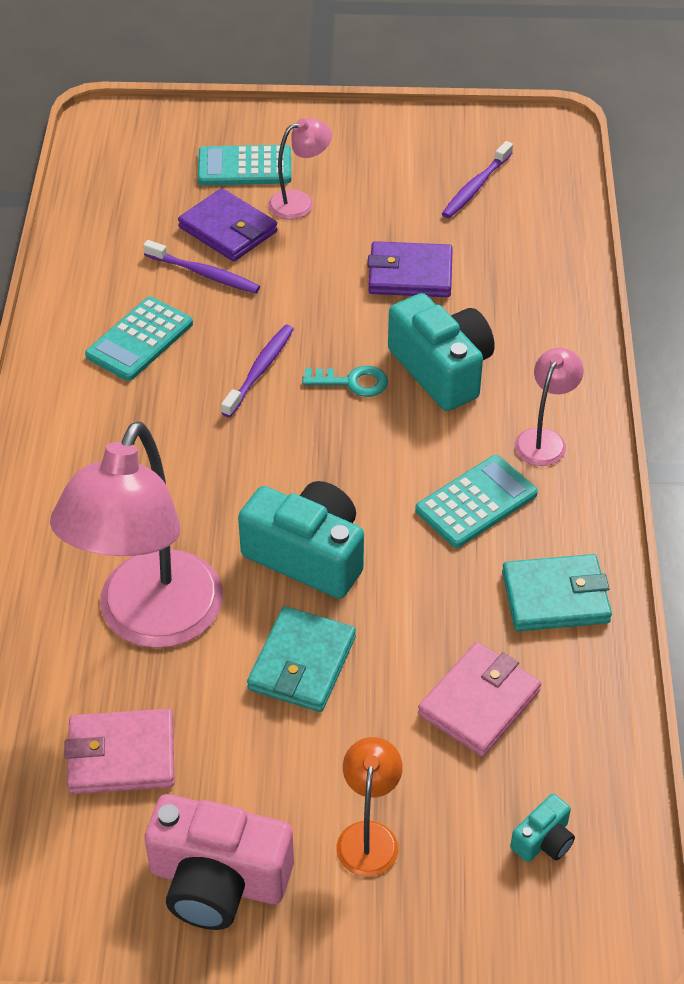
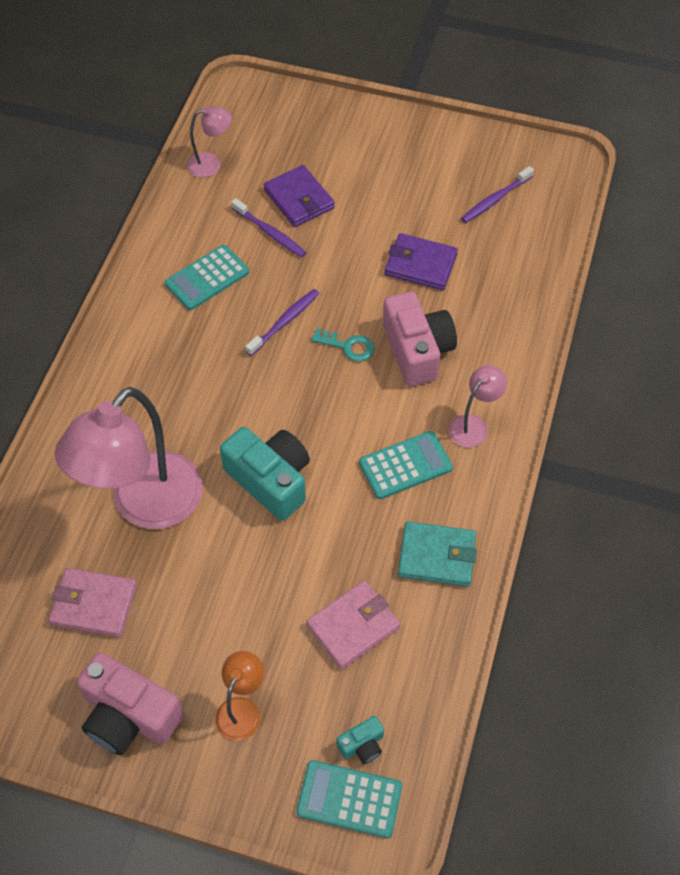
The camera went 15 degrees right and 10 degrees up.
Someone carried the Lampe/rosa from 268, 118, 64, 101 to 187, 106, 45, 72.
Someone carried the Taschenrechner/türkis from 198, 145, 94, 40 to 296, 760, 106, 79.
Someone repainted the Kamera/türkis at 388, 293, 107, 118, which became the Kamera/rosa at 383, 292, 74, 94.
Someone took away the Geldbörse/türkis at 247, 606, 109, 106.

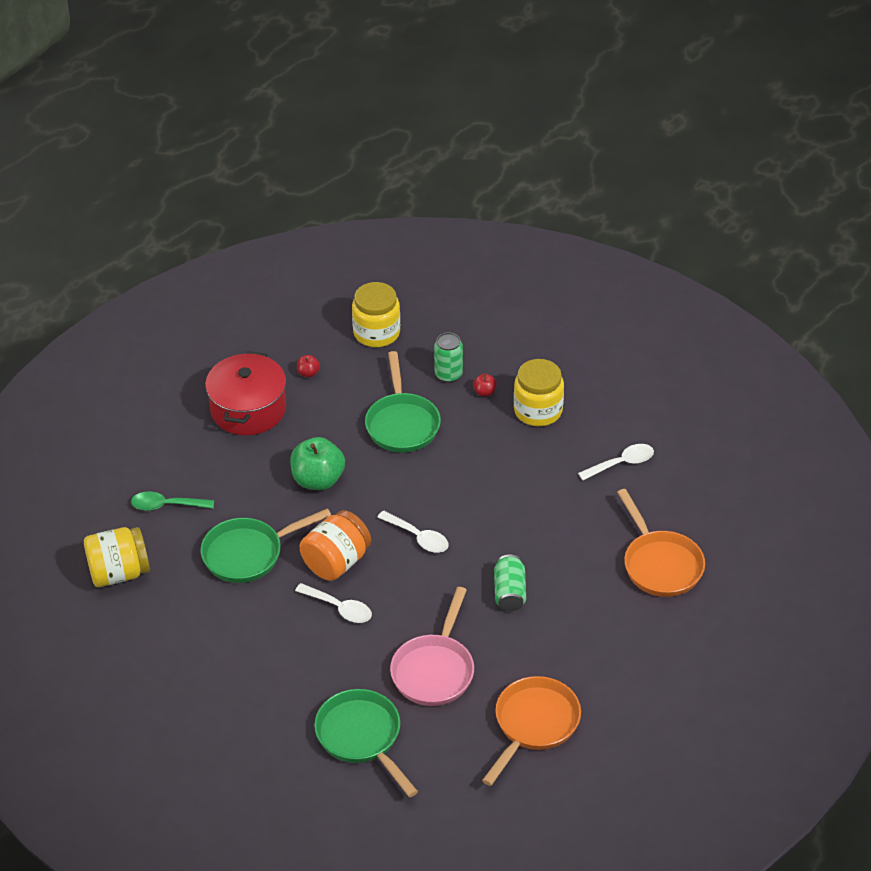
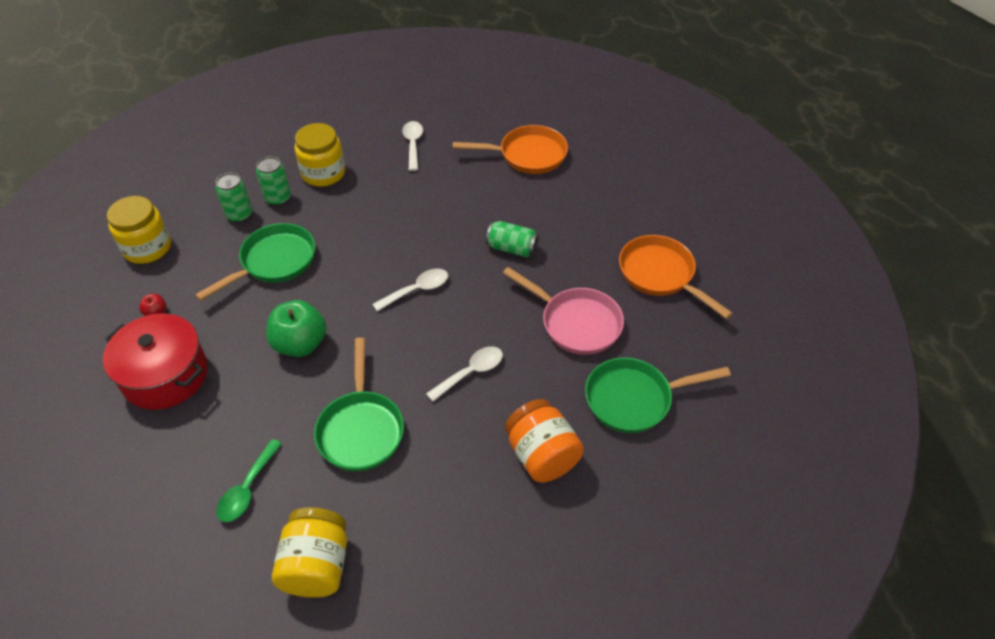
The camera went 70 degrees left and 5 degrees up.
Someone rotated the Pfanne/grün at 365, 351, 76, 102 by 60 degrees counterclockwise.
Someone swapped the Apfel/rot at 473, 374, 24, 22 for the Dose/grün at 256, 156, 35, 50.
Someone carried the Einmachglas/orange from 300, 510, 71, 71 to 505, 399, 79, 84.

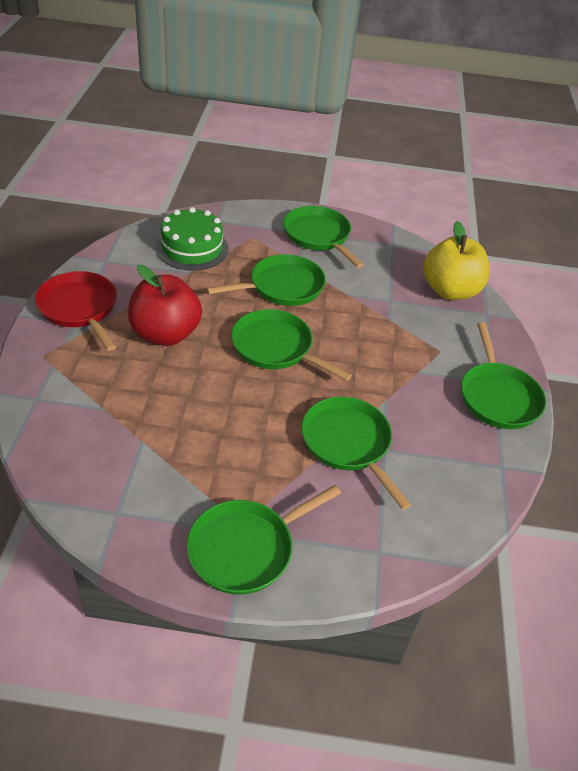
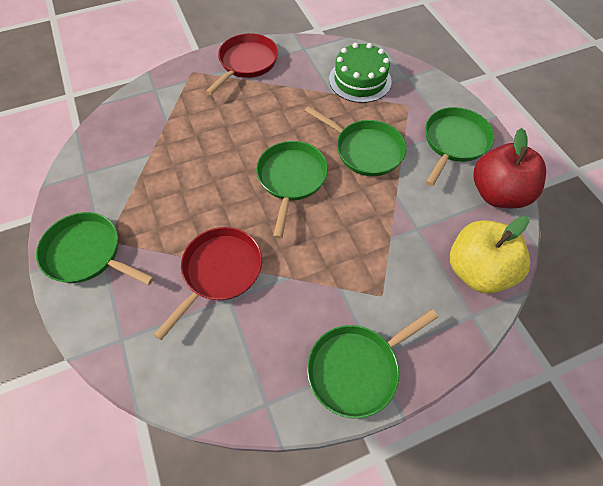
The camera went 65 degrees right and 15 degrees up.
Someone carried the Apfel/rot from 128, 265, 74, 81 to 474, 128, 72, 80.
Someone repainted the Pfanne/grün at 301, 397, 110, 113, which became the Pfanne/rot at 154, 227, 108, 113.

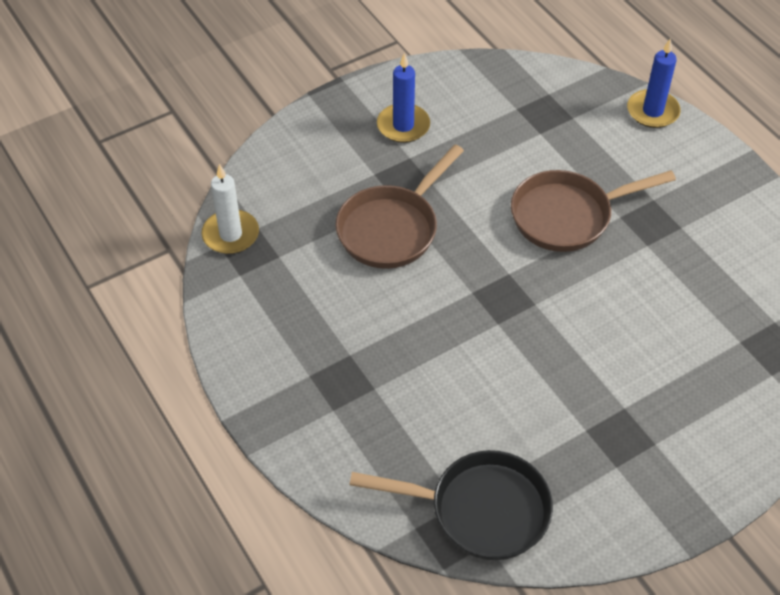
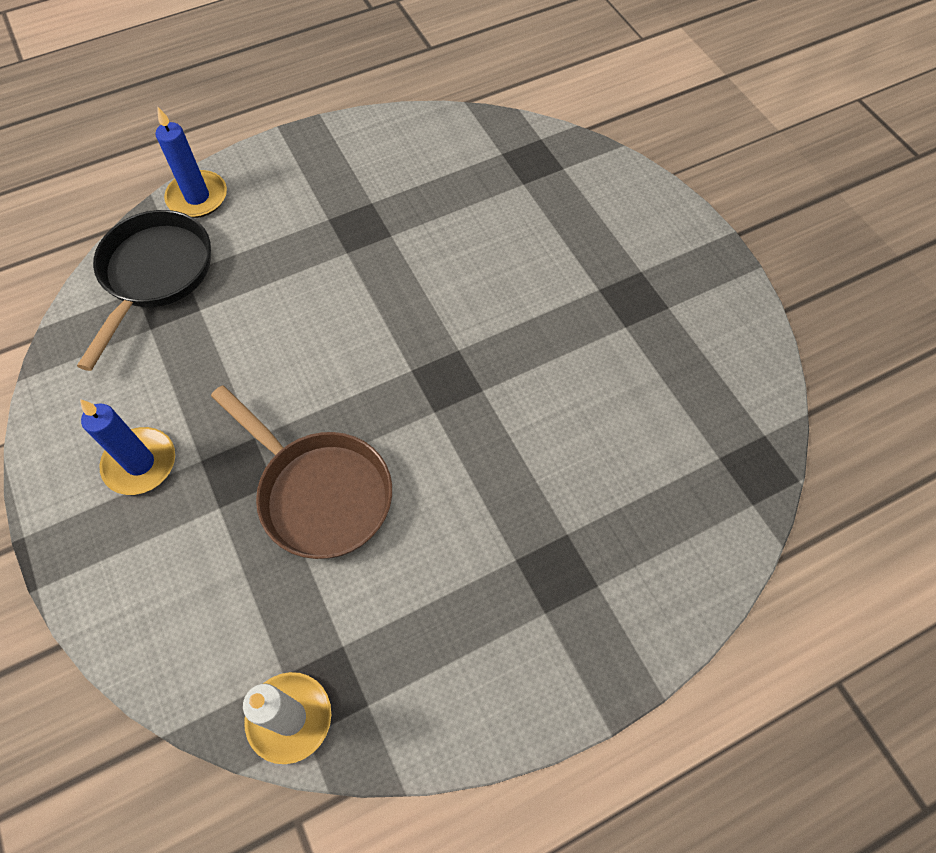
The camera went 85 degrees left and 10 degrees up.
Someone took away the Pfanne/braun at 511, 170, 165, 82.
Someone carried the Pfanne/schwarz from 349, 450, 204, 110 to 77, 210, 134, 161.

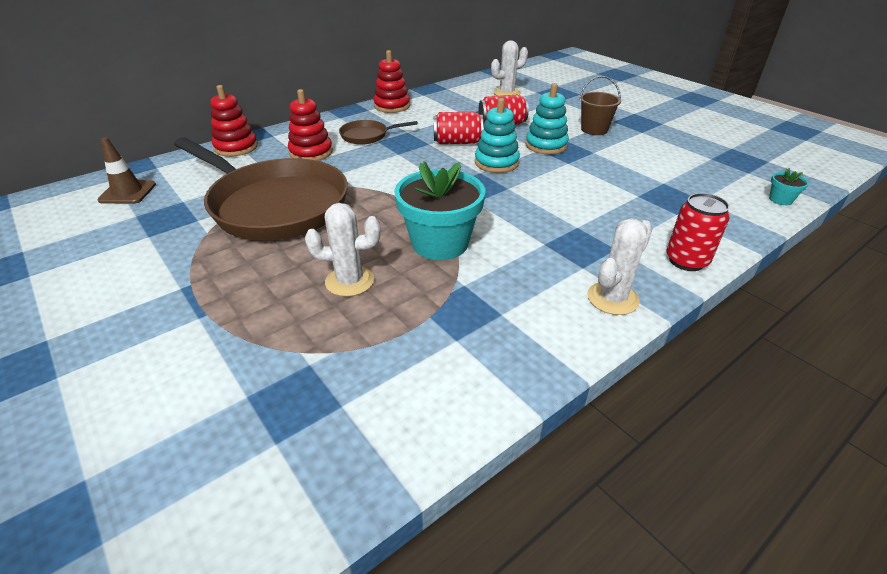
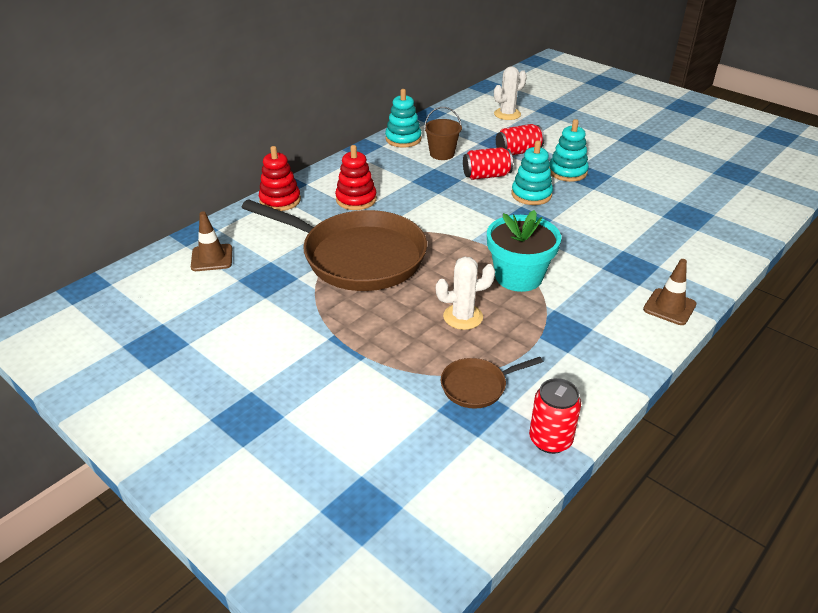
The camera went 10 degrees left and 0 degrees up.
Someone repainted the Stapelspielzeug/rot at 373, 50, 37, 63, which became the Stapelspielzeug/türkis at 385, 89, 37, 59.
Someone carried the Eimer/braun from 580, 76, 41, 59 to 424, 107, 38, 53.
Someone carried the Pfanne/braun from 339, 120, 79, 25 to 441, 357, 102, 52.
Someone took away the Blumentopf/türkis at 769, 168, 40, 37.
Someone carried the Dose/rot from 666, 193, 64, 78 to 529, 378, 52, 76.
Someone swapped the Kaktus/weiß at 587, 218, 66, 97 for the Leitkegel/braun at 643, 259, 54, 66.

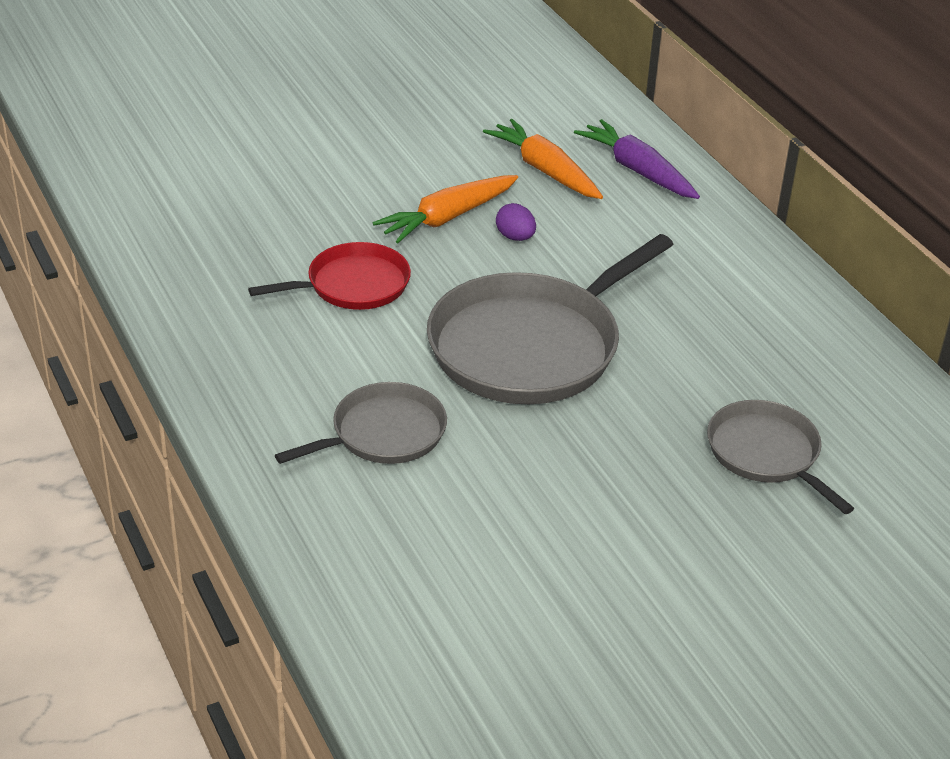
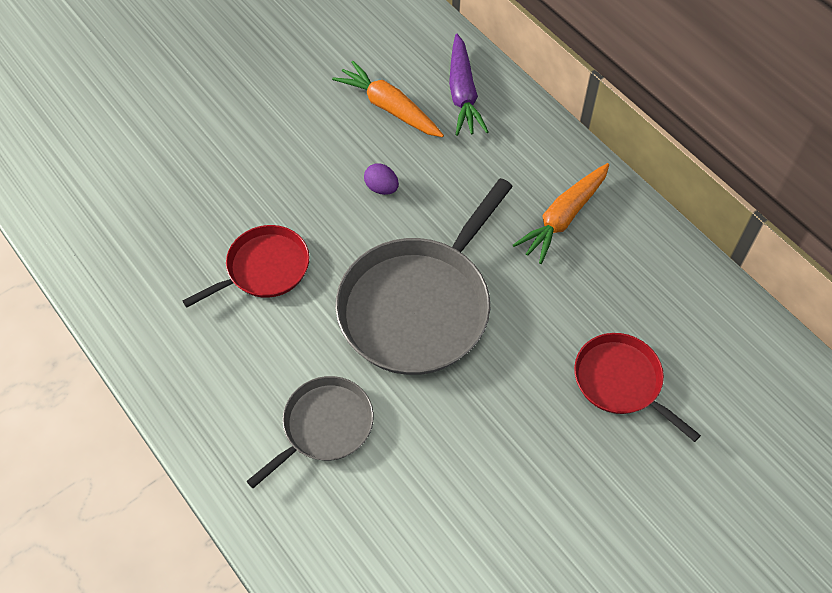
The camera went 10 degrees left and 20 degrees up.
Someone rotated the Karotte/lila at 574, 119, 126, 80 by 135 degrees counterclockwise.
Someone carried the Karotte/orange from 373, 175, 145, 68 to 513, 163, 96, 101.
Someone repainted the Pfanne/grau at 707, 400, 147, 114, which became the Pfanne/rot at 574, 333, 127, 109.

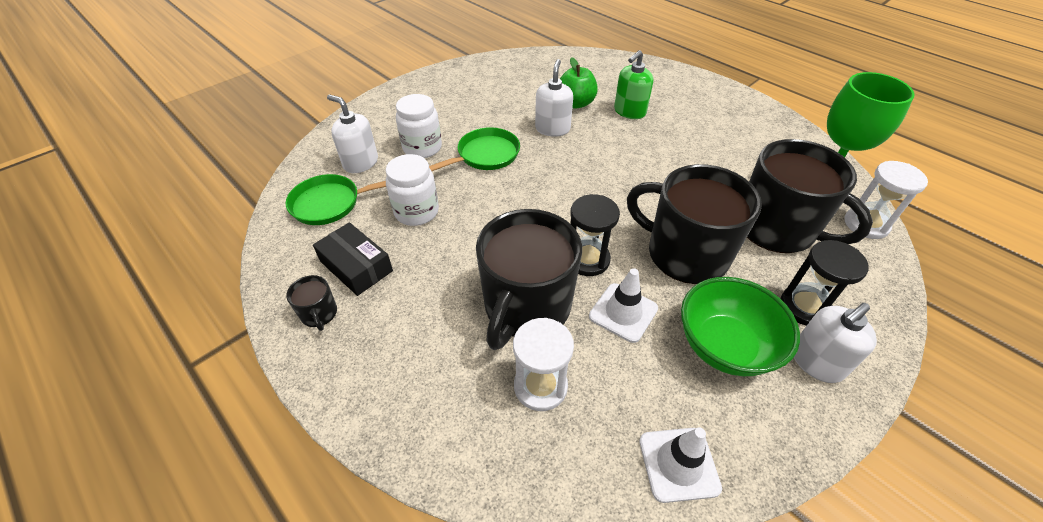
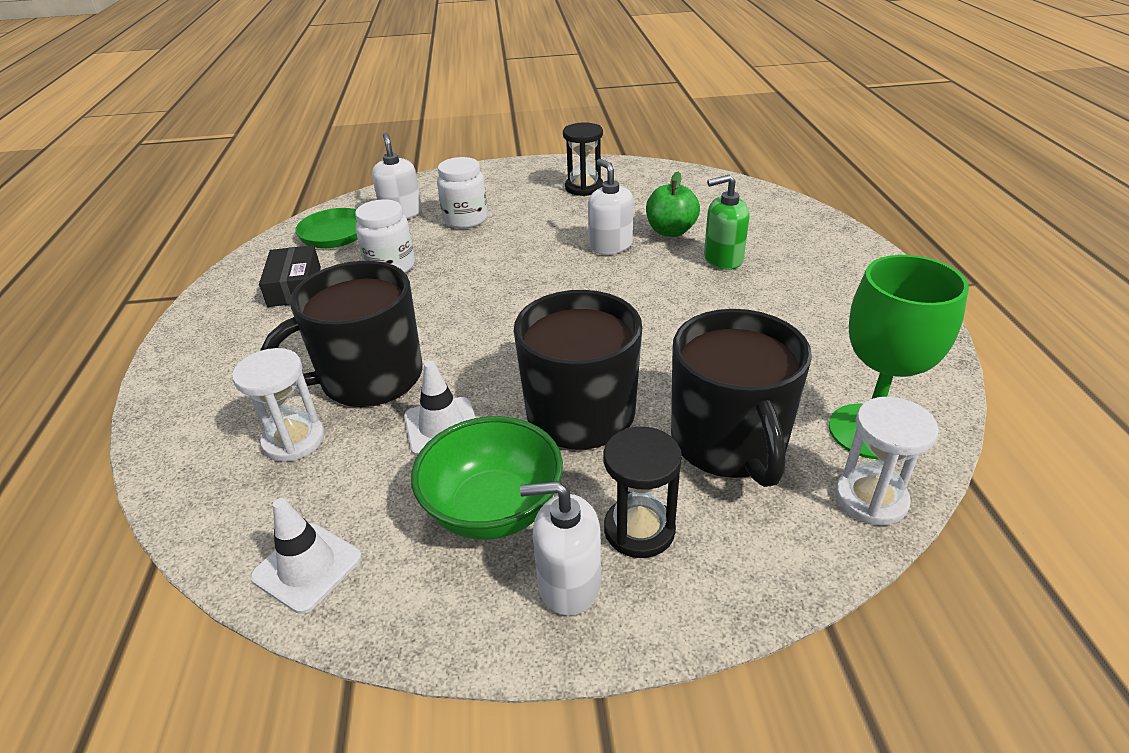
The camera went 40 degrees right and 10 degrees down.
Someone rotated the Seifenspender/weiß at 535, 59, 38, 78 by 75 degrees counterclockwise.
Someone took away the Pfanne/grün at 429, 127, 91, 44.
Someone carried the Sanduhr/schwarz from 570, 194, 50, 82 to 563, 122, 40, 74.
Someone took away the Tasse/schwarz at 286, 275, 51, 56.

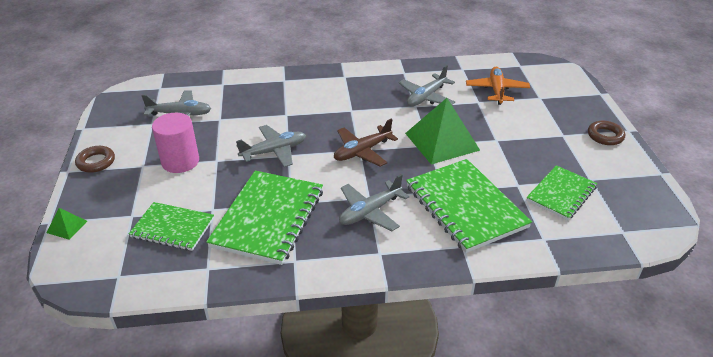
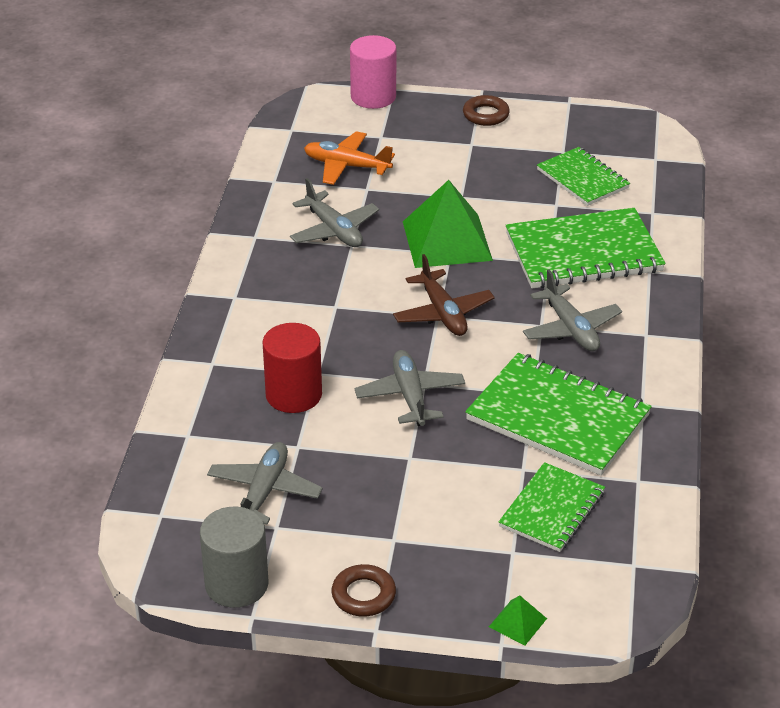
The camera went 75 degrees left and 0 degrees up.
Someone carried the Vollzylinder/rosa from 152, 113, 47, 60 to 350, 35, 46, 74.
Someone put down the Vollzylinder/rot at 262, 323, 60, 90.
Someone put down the Vollzylinder/grau at 200, 506, 68, 102.

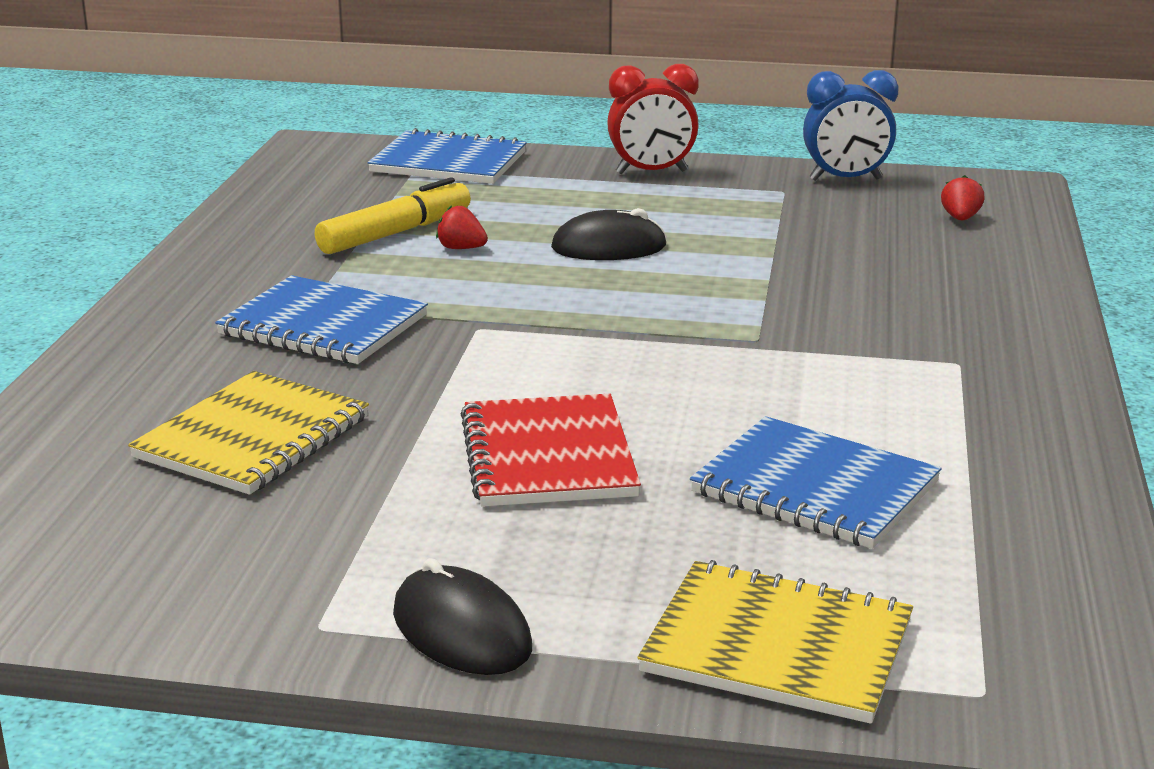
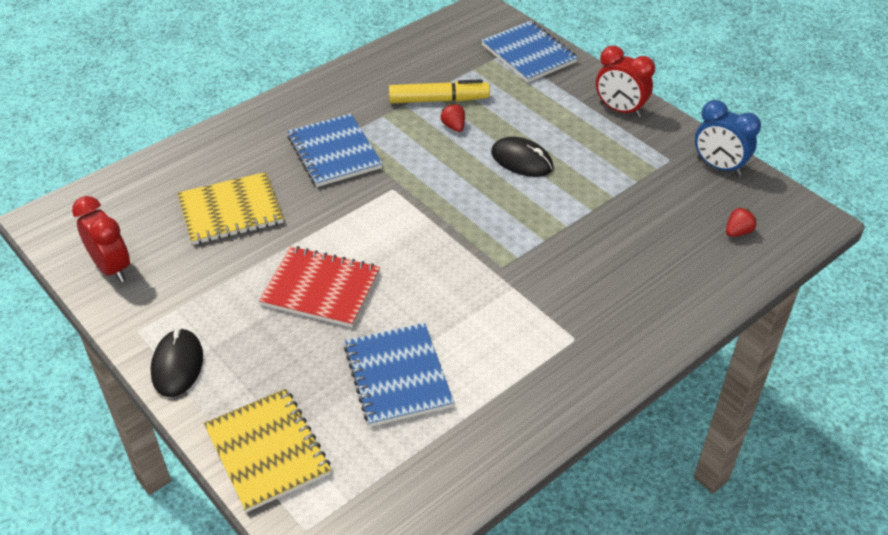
The camera went 40 degrees right and 20 degrees up.
Someone rotated the Notizbuch/rot at 460, 394, 181, 112 by 75 degrees clockwise.
Someone put down the Wecker/rot at 72, 196, 58, 86.

